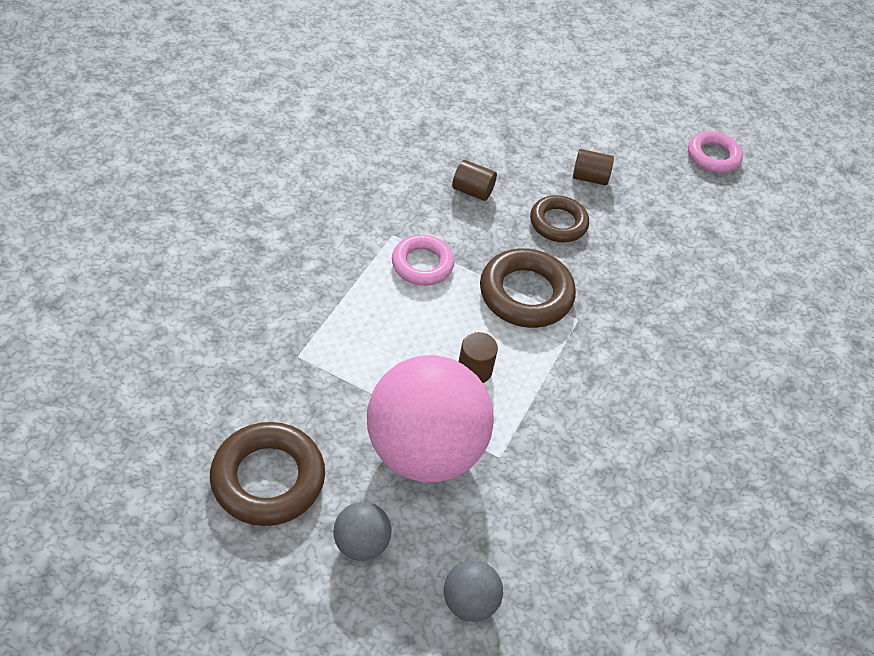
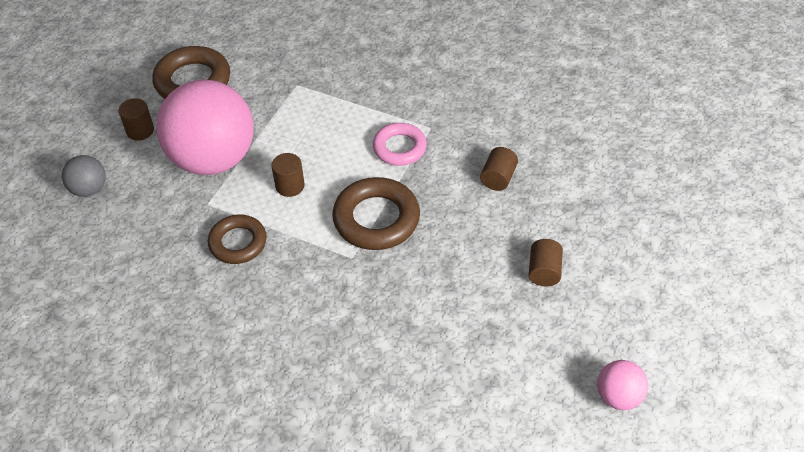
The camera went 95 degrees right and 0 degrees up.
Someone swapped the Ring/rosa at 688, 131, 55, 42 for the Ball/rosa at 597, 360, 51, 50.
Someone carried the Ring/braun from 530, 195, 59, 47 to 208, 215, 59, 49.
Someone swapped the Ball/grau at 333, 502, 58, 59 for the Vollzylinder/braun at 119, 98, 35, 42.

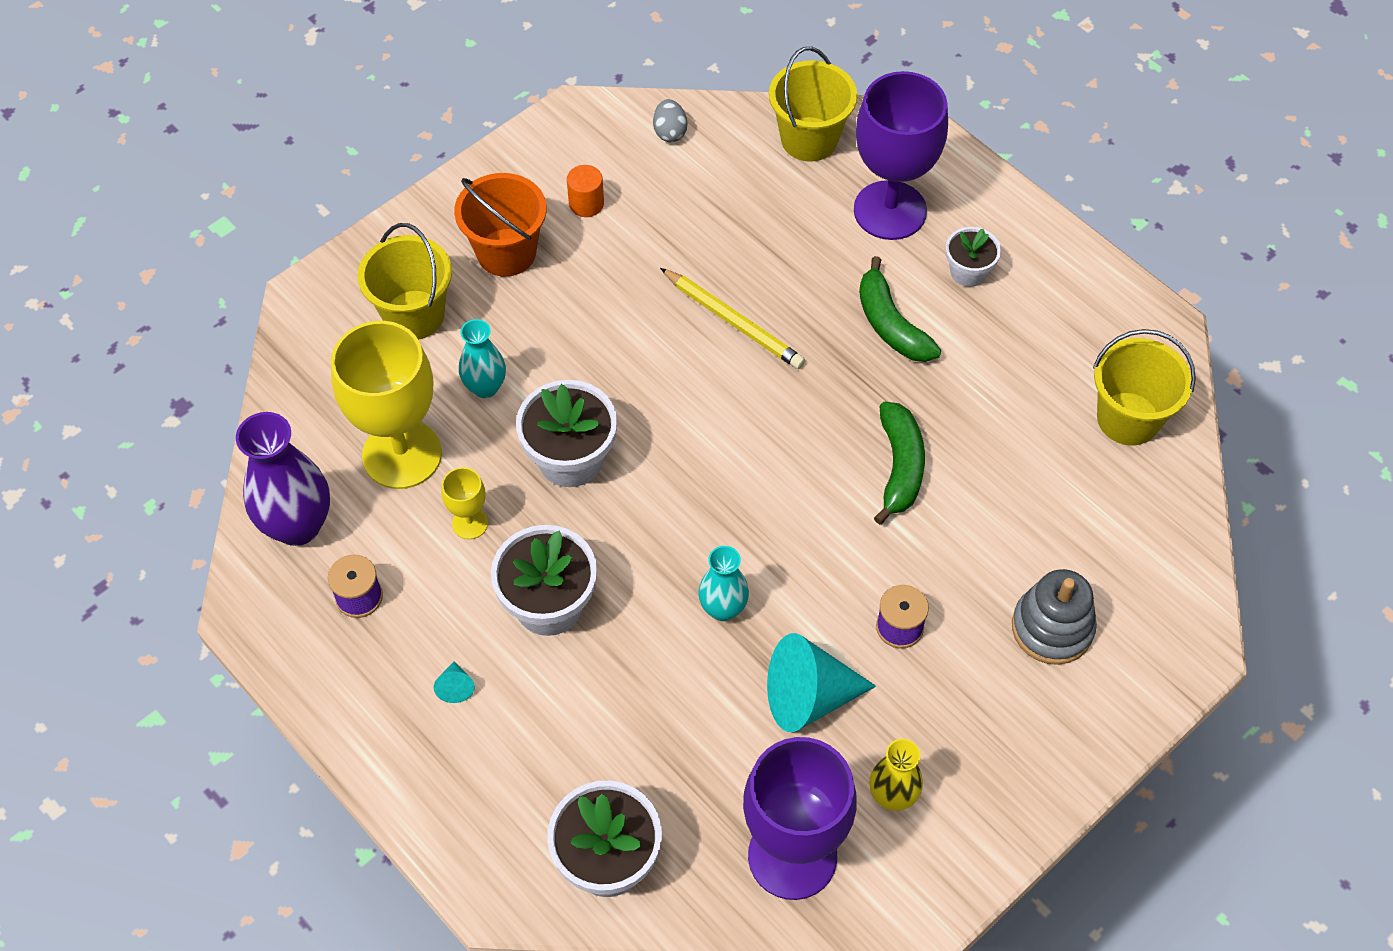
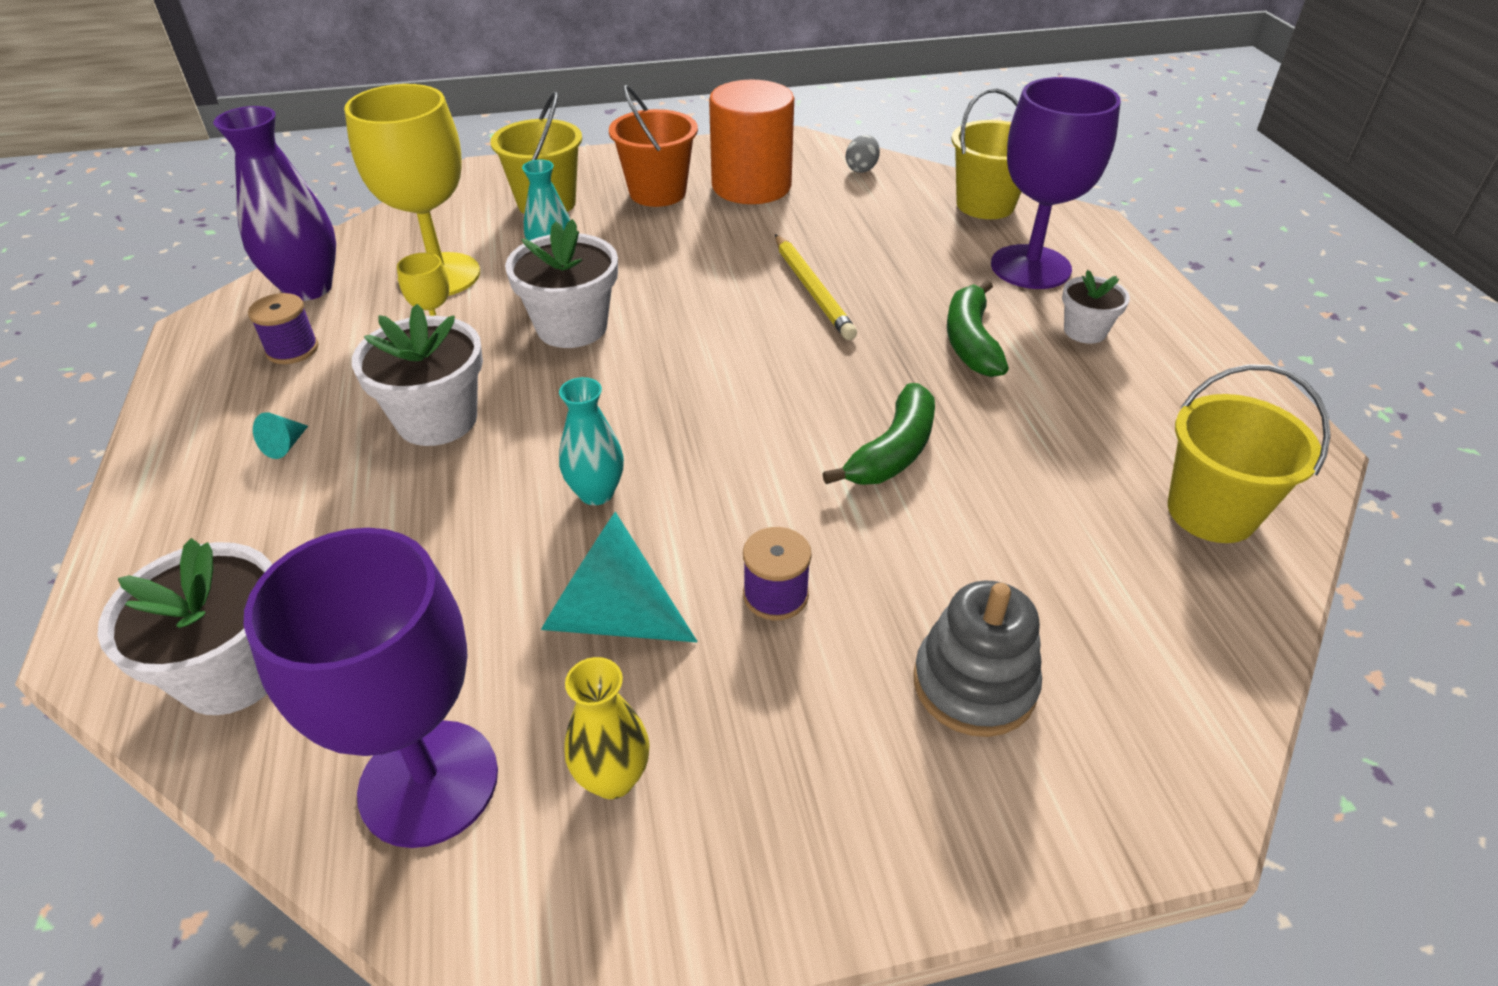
The camera went 30 degrees right and 15 degrees down.
Someone scaled the Vollzylinder/orange at 567, 165, 37, 52 by 2.36.

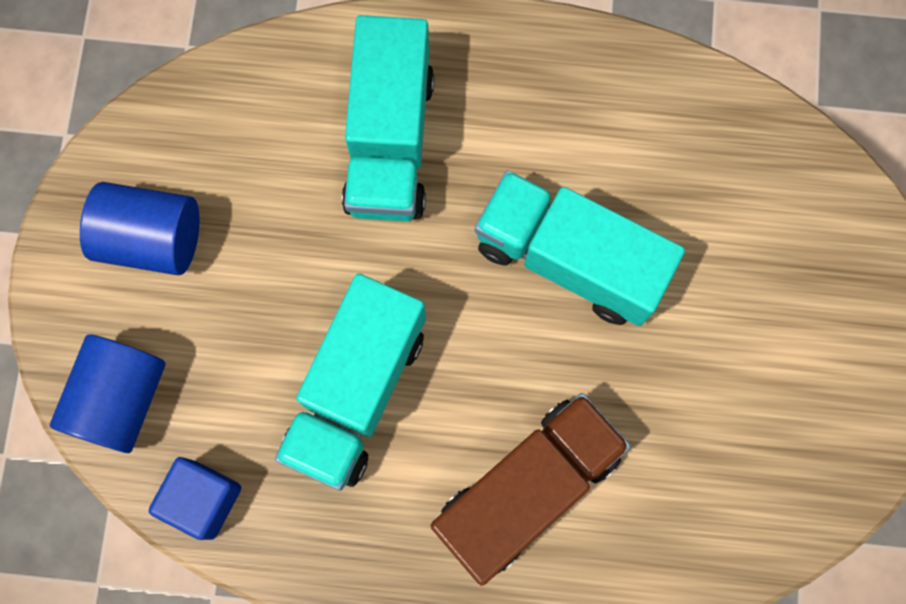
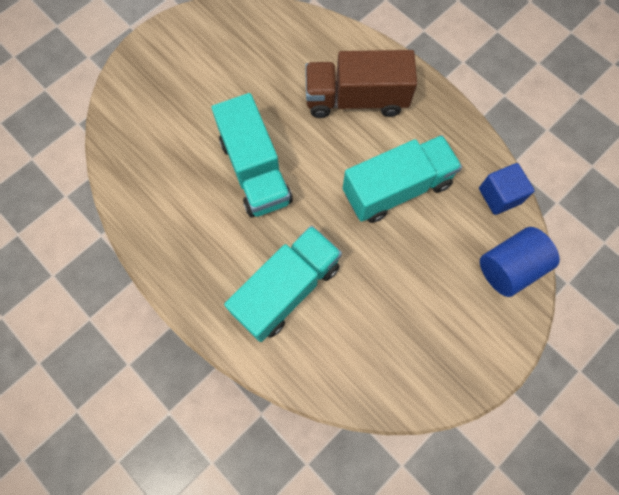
The camera went 140 degrees left and 5 degrees down.
Someone took away the Vollzylinder/blau at 80, 182, 120, 93.

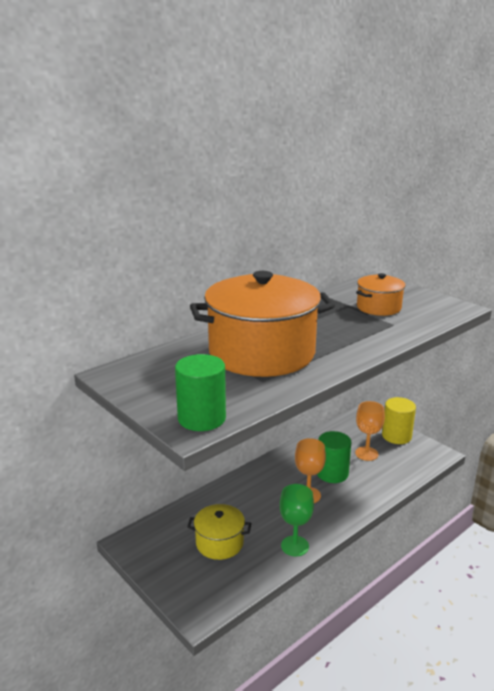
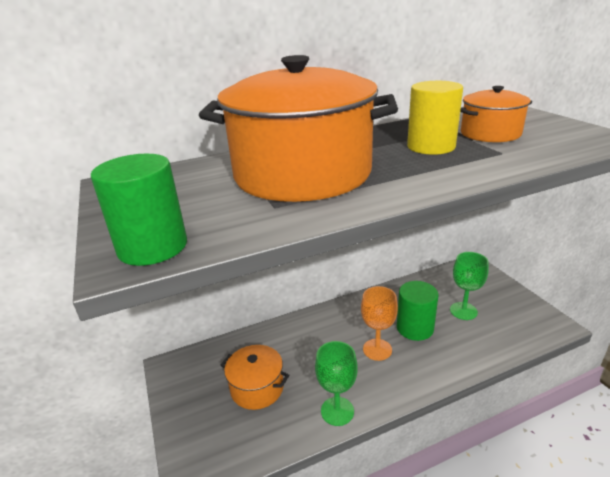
The camera went 20 degrees right and 5 degrees up.
Someone carried the Vollzylinder/gelb from 382, 397, 34, 47 to 407, 81, 56, 74.
Someone repainted the Kelch/orange at 355, 401, 30, 60, which became the Kelch/grün at 450, 252, 39, 68.
Someone repainted the Kochtopf/gelb at 187, 504, 64, 56, which became the Kochtopf/orange at 221, 345, 68, 65.

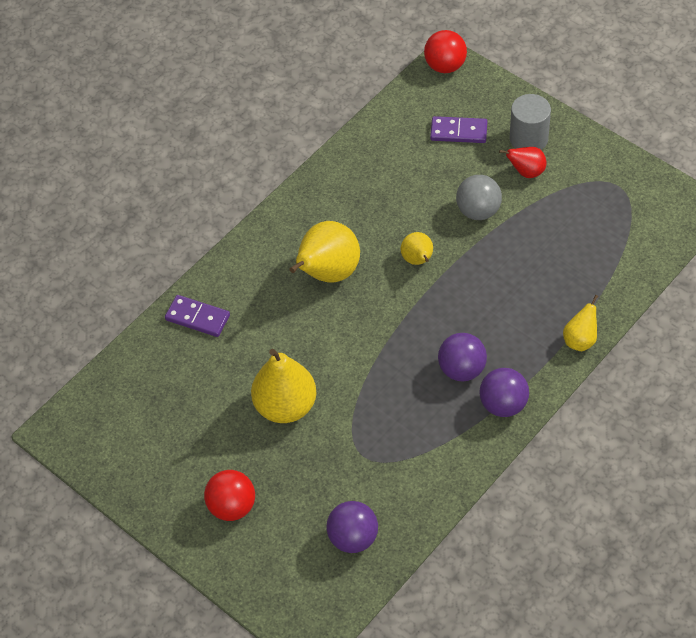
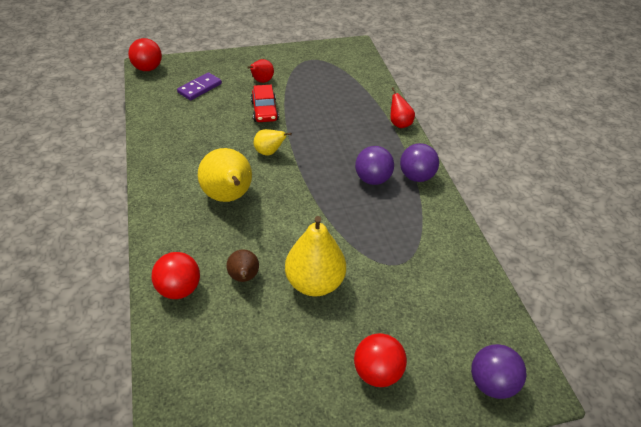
The camera went 60 degrees left and 10 degrees down.
Someone took away the Vollzylinder/grau at 510, 94, 41, 56.
Someone swapped the Ball/grau at 456, 175, 46, 45 for the Auto/rot at 251, 85, 28, 37.
Someone swapped the Dominostein/lila at 165, 295, 65, 42 for the Ball/rot at 151, 252, 49, 47.
Someone repainted the Birne/gelb at 563, 295, 35, 56, which became the Birne/rot at 390, 87, 25, 41.
Someone carried the Ball/lila from 326, 501, 52, 52 to 471, 344, 55, 55.
Someone put down the Birne/braun at 226, 249, 33, 33.

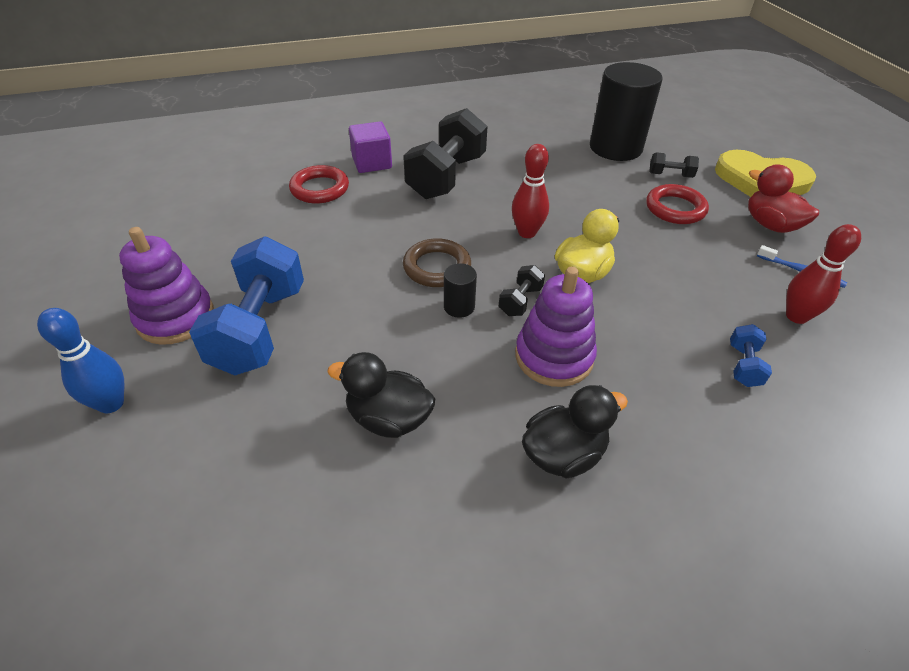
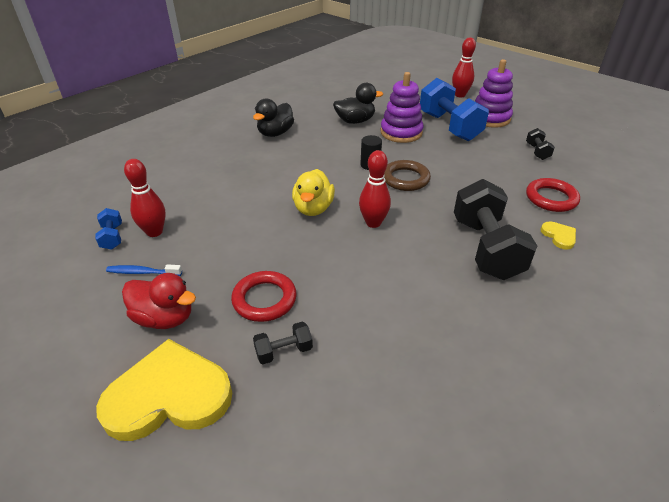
The camera went 150 degrees right and 5 degrees down.
Someone took away the Vollzylinder/schwarz at 590, 62, 73, 99.
Someone swapped the Kubus/lila at 349, 121, 43, 52 for the Herz/gelb at 541, 221, 35, 29.
Someone carried the Hantel/schwarz from 499, 265, 46, 51 to 526, 128, 29, 32.
Someone carried the Stapelspielzeug/lila from 515, 267, 82, 120 to 381, 72, 42, 71.
Someone repainted the Bowlingkegel/blau at 37, 308, 87, 105, which became the Bowlingkegel/rot at 452, 37, 24, 60.
Someone carried the Hantel/blau from 730, 324, 42, 63 to 95, 208, 27, 42.

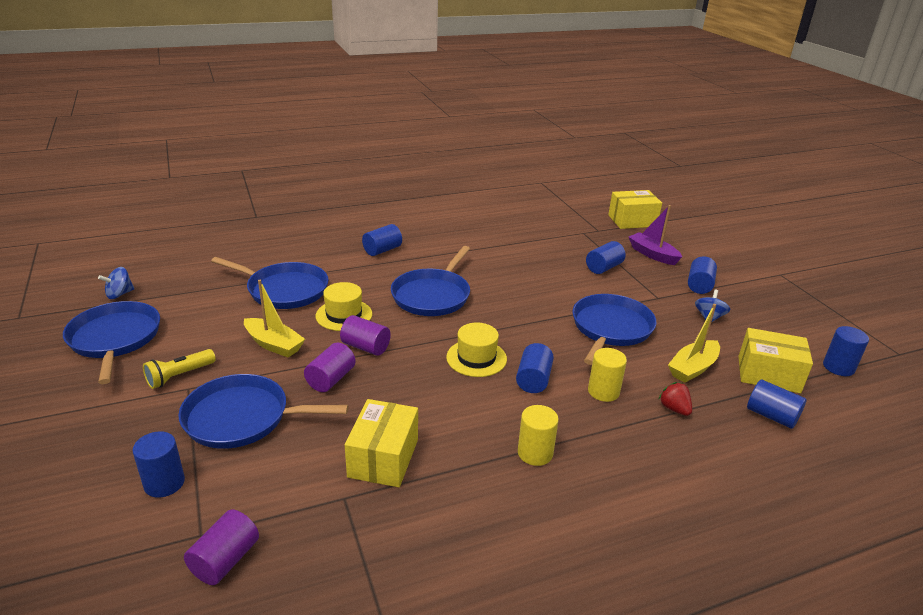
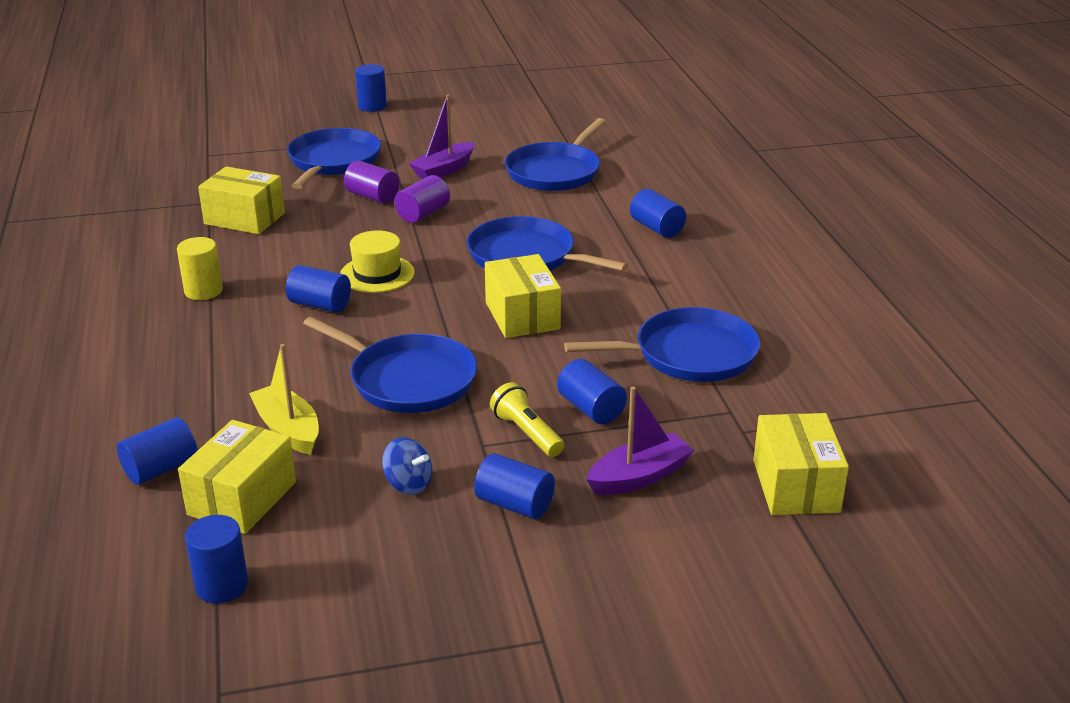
The camera went 100 degrees right and 0 degrees up.
Someone took away the Kreisel/blau at 98, 267, 36, 32.
Someone repainted the Boot/gelb at 244, 280, 61, 77, which became the Boot/lila at 409, 95, 65, 84.
Someone took away the Hut/gelb at 316, 282, 56, 49.
Someone carried the Pfanne/blau from 63, 301, 97, 83 to 564, 307, 196, 75.
Someone took away the Vollzylinder/gelb at 588, 348, 39, 54.
Someone carried the Taschenlampe/gelb from 143, 349, 73, 40 to 490, 382, 74, 75.
Someone took away the Erdbeere/rot at 659, 382, 33, 34.
Someone carried the Vollzylinder/blau from 132, 432, 53, 66 to 355, 64, 32, 48.
Someone took away the Vollzylinder/lila at 184, 509, 75, 76.
Someone put down the Schachtel/gelb at 485, 254, 76, 84.

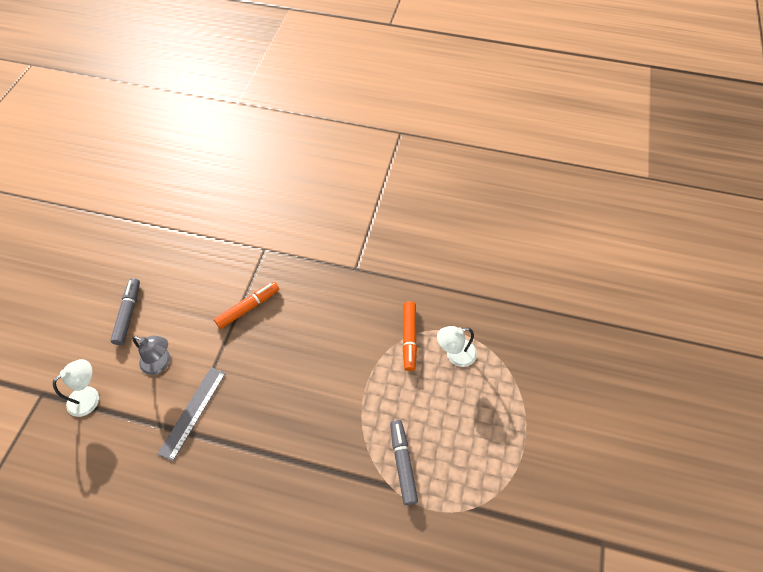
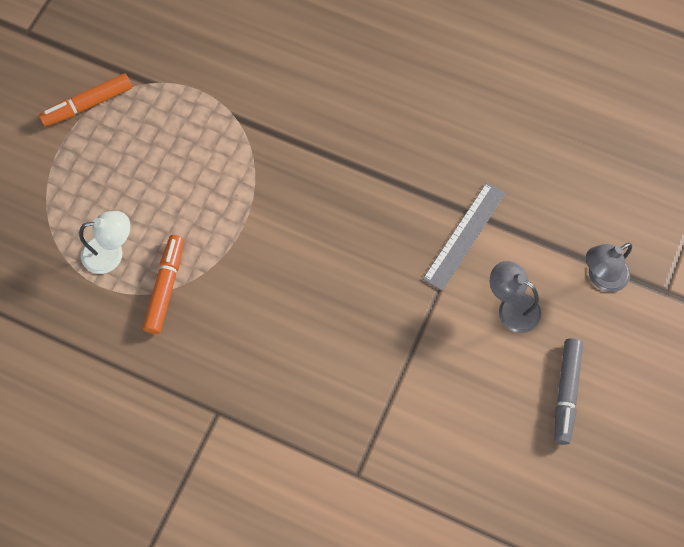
The camera went 170 degrees left and 10 degrees up.
Someone carried the Filzstift/orange from 214, 282, 65, 47 to 39, 73, 93, 54.
Someone repainted the Lampe/weiß at 53, 359, 46, 58, which became the Lampe/grau at 586, 243, 46, 49.
Someone took away the Filzstift/grau at 390, 420, 28, 85.

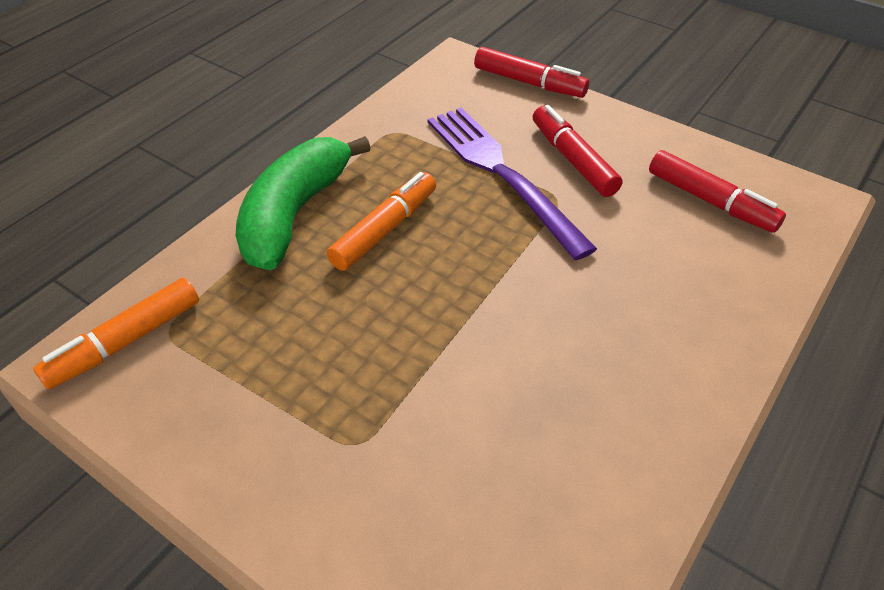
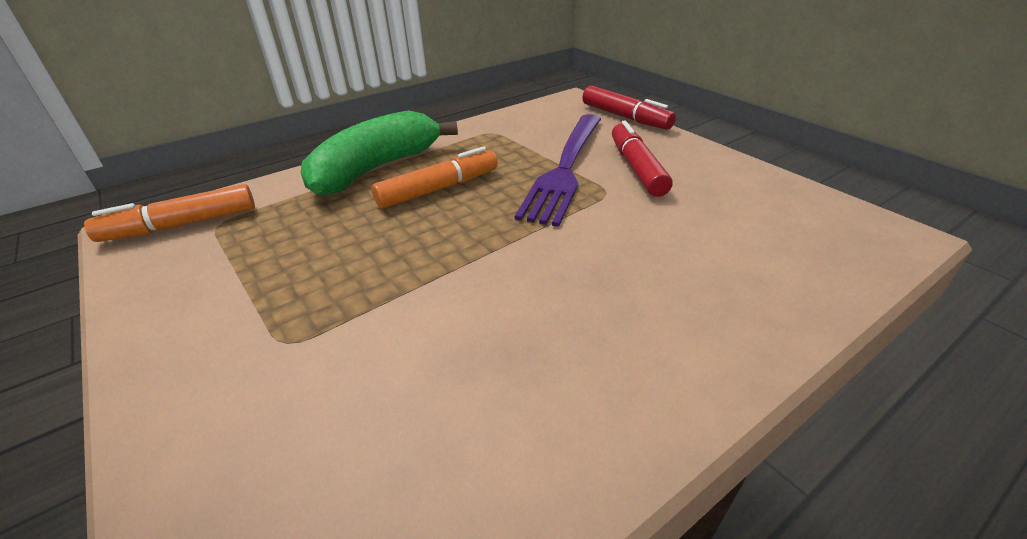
The camera went 20 degrees right and 10 degrees down.
Someone rotated the Gabel/lila at 428, 107, 169, 153 by 150 degrees counterclockwise.
Someone took away the Filzstift/rot at 649, 150, 137, 83.

